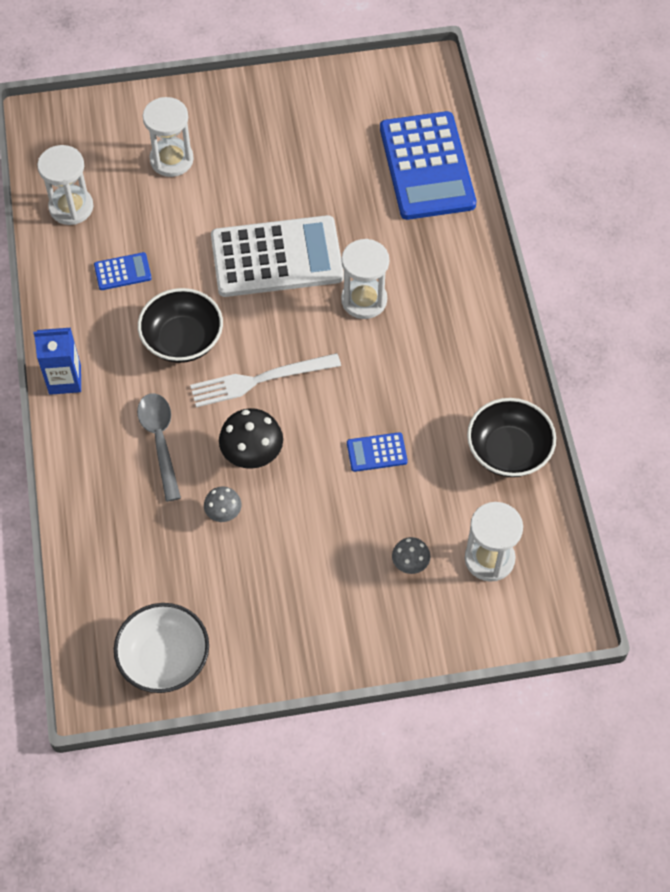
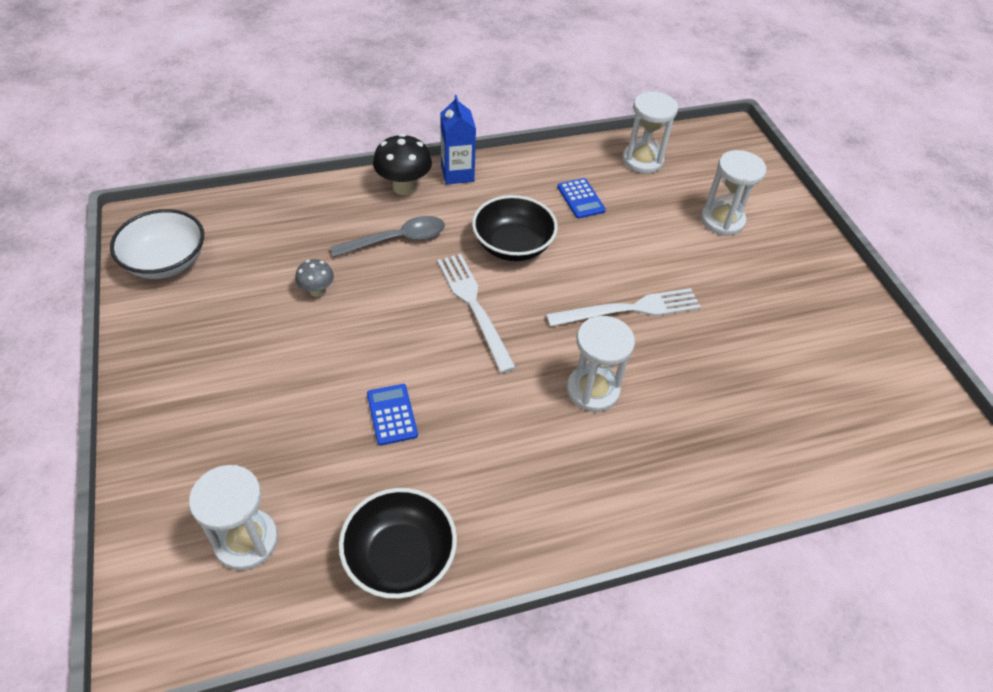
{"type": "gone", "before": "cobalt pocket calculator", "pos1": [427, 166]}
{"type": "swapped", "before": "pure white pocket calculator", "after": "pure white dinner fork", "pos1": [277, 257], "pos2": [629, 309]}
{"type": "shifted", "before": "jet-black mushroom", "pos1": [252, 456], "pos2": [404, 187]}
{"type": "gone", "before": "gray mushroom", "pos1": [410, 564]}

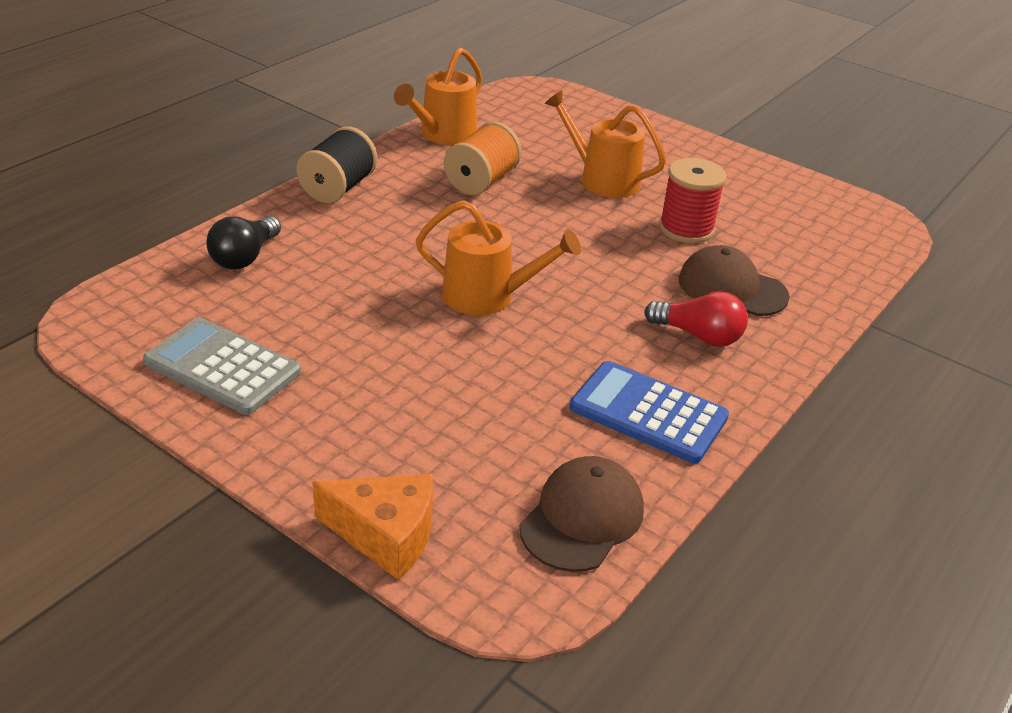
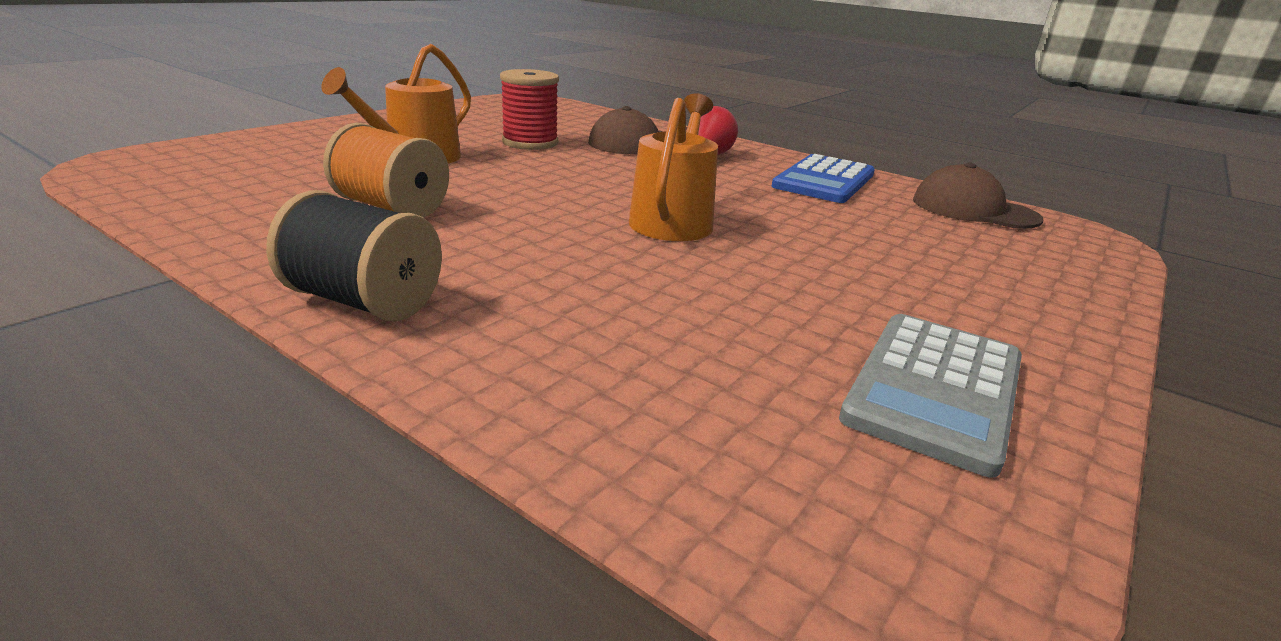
{"type": "gone", "before": "orange-coloured watering can", "pos1": [443, 134]}
{"type": "gone", "before": "jet-black light bulb", "pos1": [245, 257]}
{"type": "gone", "before": "orange-coloured cheese", "pos1": [385, 535]}

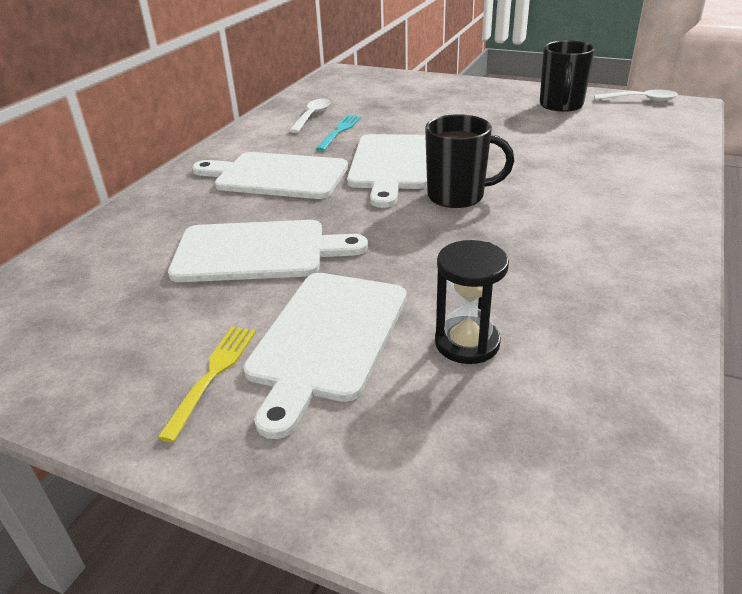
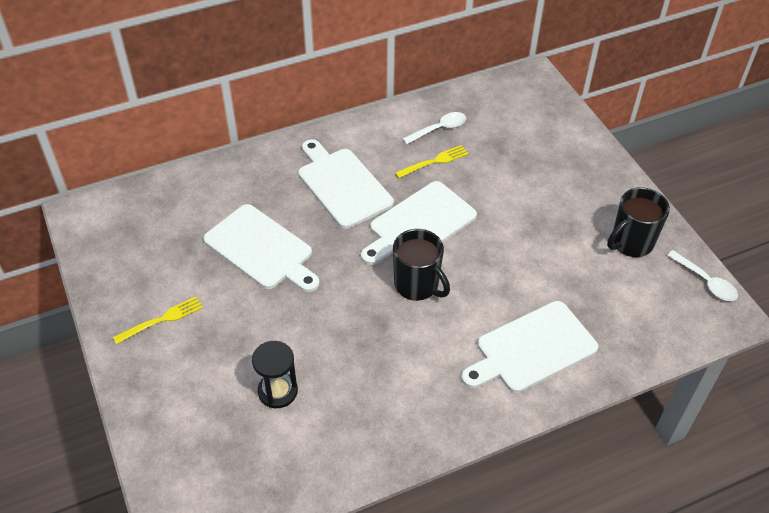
{"type": "repainted", "before": "turquoise dinner fork", "after": "golden dinner fork", "pos1": [339, 131], "pos2": [434, 161]}
{"type": "shifted", "before": "pure white cutting board", "pos1": [327, 339], "pos2": [532, 349]}

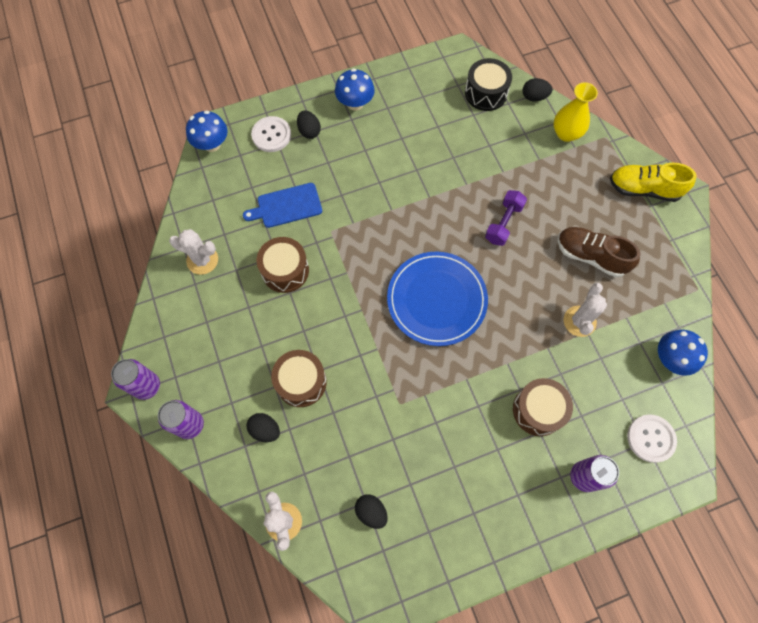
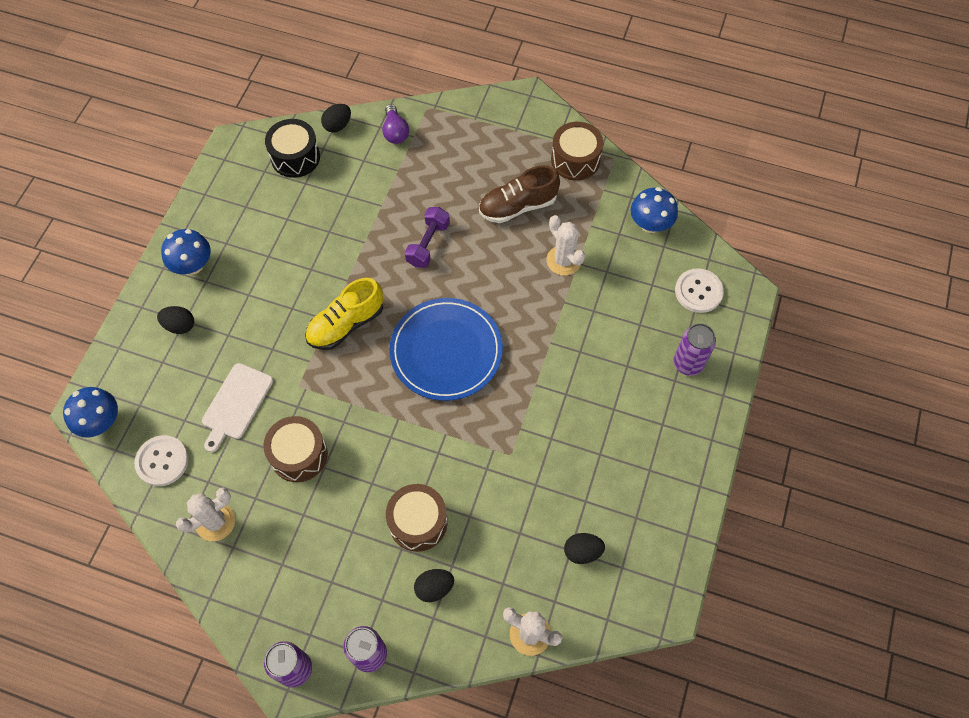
{"type": "swapped", "before": "golden tall vase", "after": "violet light bulb", "pos1": [566, 133], "pos2": [395, 132]}
{"type": "shifted", "before": "pure white shirt button", "pos1": [271, 135], "pos2": [162, 461]}
{"type": "shifted", "before": "golden sneaker", "pos1": [643, 189], "pos2": [346, 324]}
{"type": "repainted", "before": "cobalt cutting board", "after": "pure white cutting board", "pos1": [286, 206], "pos2": [236, 404]}
{"type": "rotated", "before": "violet free weight", "pos1": [503, 223], "pos2": [428, 244], "turn": 45}
{"type": "shifted", "before": "brown drum", "pos1": [538, 410], "pos2": [575, 160]}

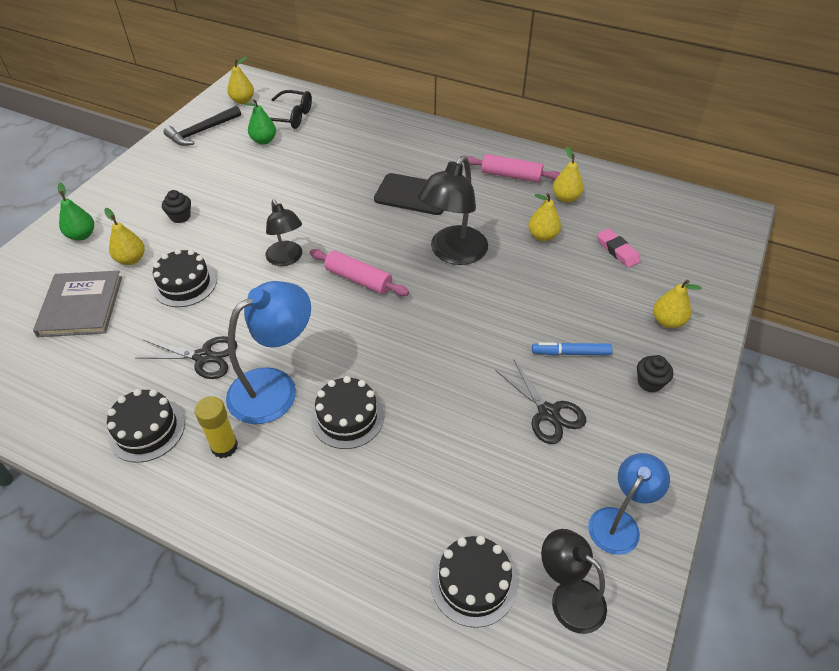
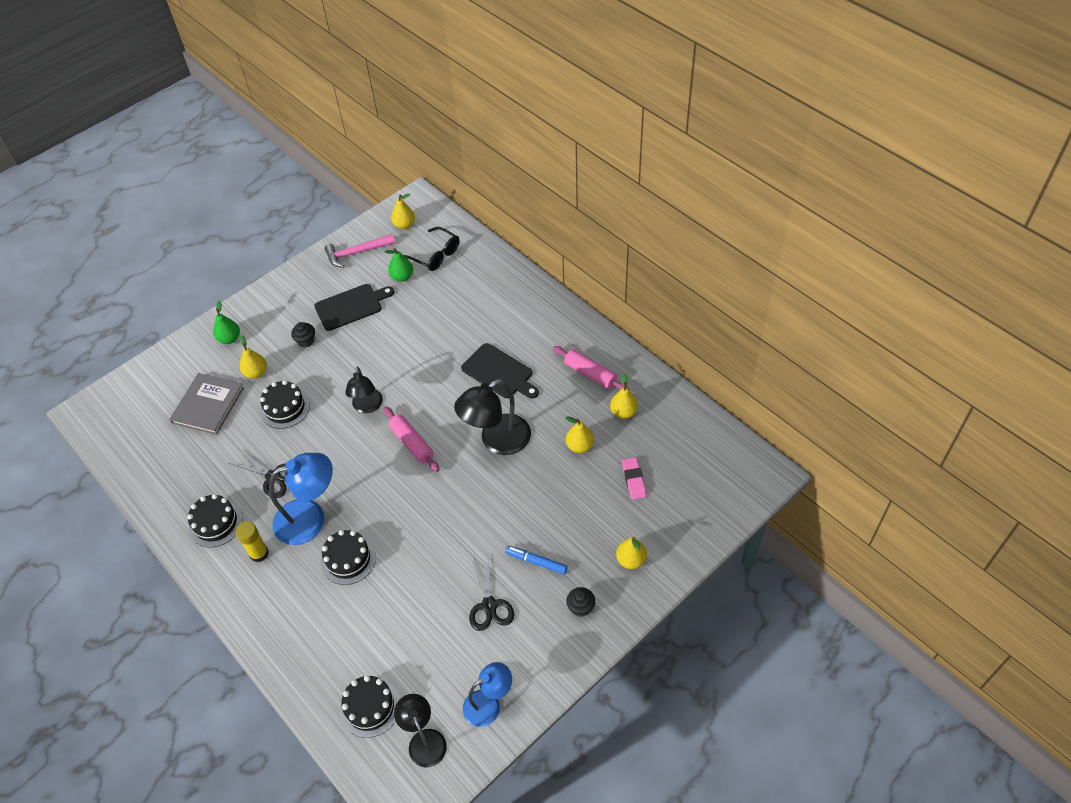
{"type": "repainted", "before": "jet-black carpenter's hammer", "after": "rosy carpenter's hammer", "pos1": [201, 131], "pos2": [356, 253]}
{"type": "new", "after": "jet-black cutting board", "pos2": [351, 306]}

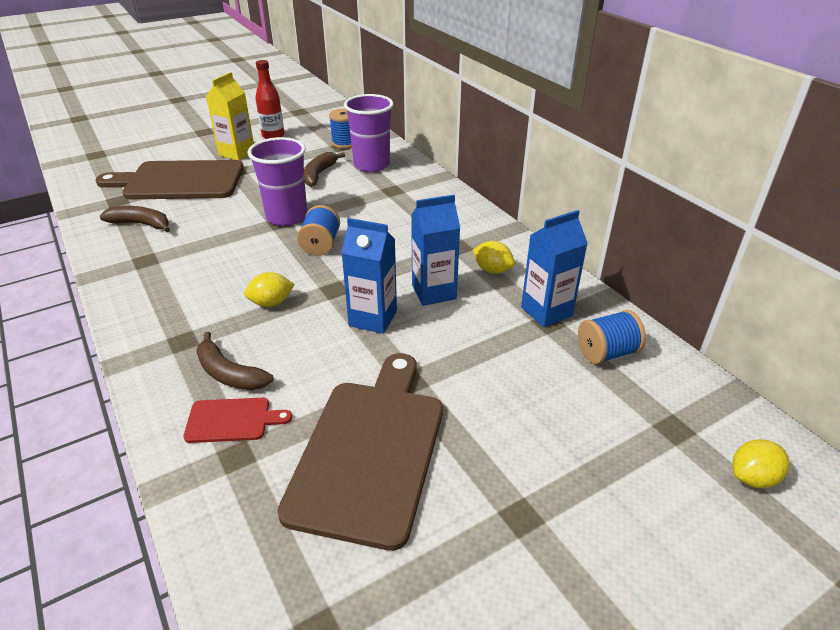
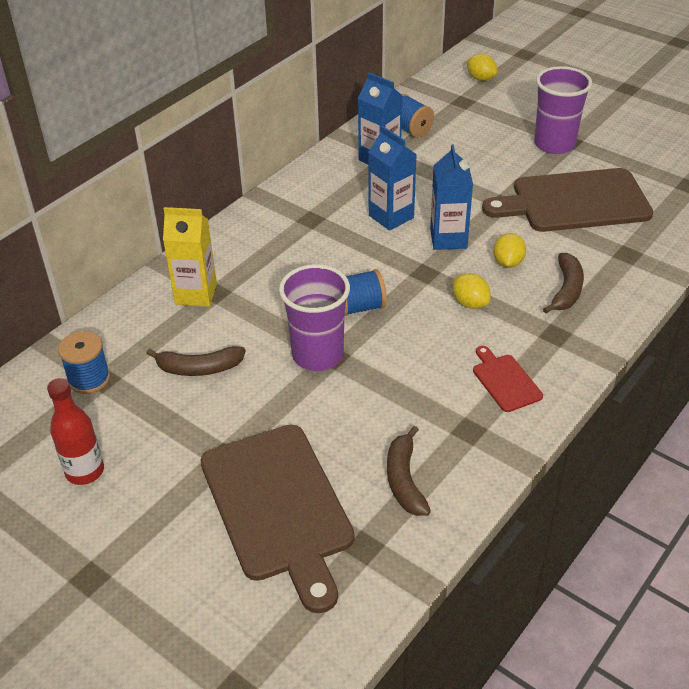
{"type": "shifted", "before": "golden milk carton", "pos1": [237, 153], "pos2": [196, 294]}
{"type": "shifted", "before": "violet cup", "pos1": [371, 165], "pos2": [554, 144]}
{"type": "shifted", "before": "golden lemon", "pos1": [492, 270], "pos2": [508, 262]}
{"type": "shifted", "before": "crimson cutting board", "pos1": [232, 420], "pos2": [505, 381]}

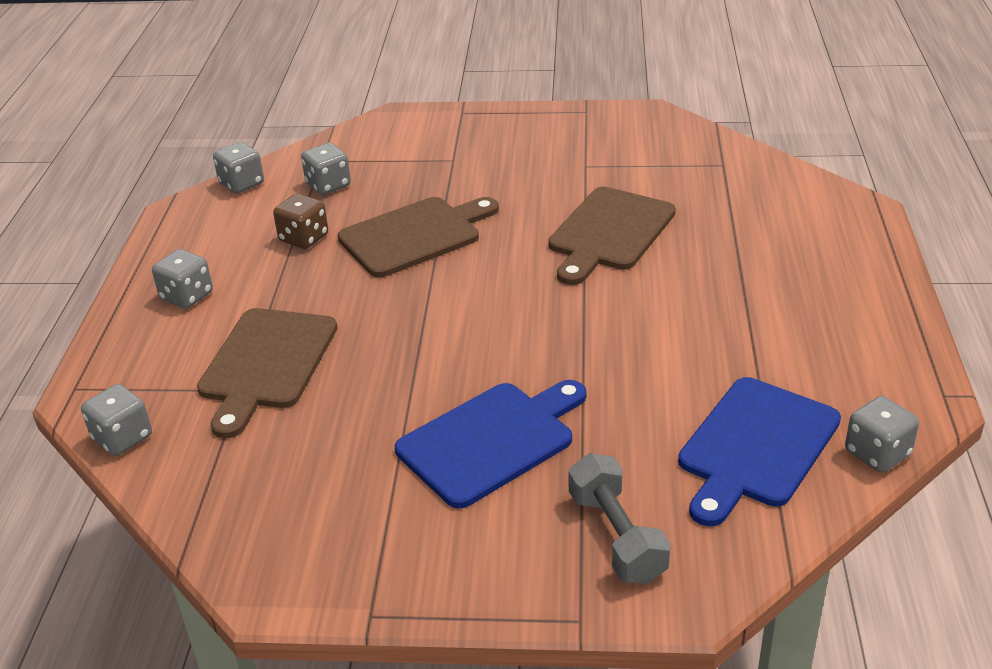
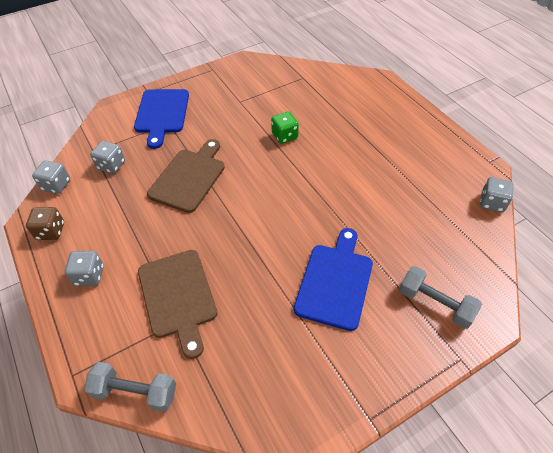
{"type": "swapped", "before": "brown cutting board", "after": "emerald game die", "pos1": [609, 233], "pos2": [284, 136]}
{"type": "shifted", "before": "brown game die", "pos1": [304, 238], "pos2": [51, 231]}
{"type": "shifted", "before": "cobalt cutting board", "pos1": [755, 447], "pos2": [162, 114]}
{"type": "swapped", "before": "gray game die", "after": "gray free weight", "pos1": [122, 438], "pos2": [135, 392]}

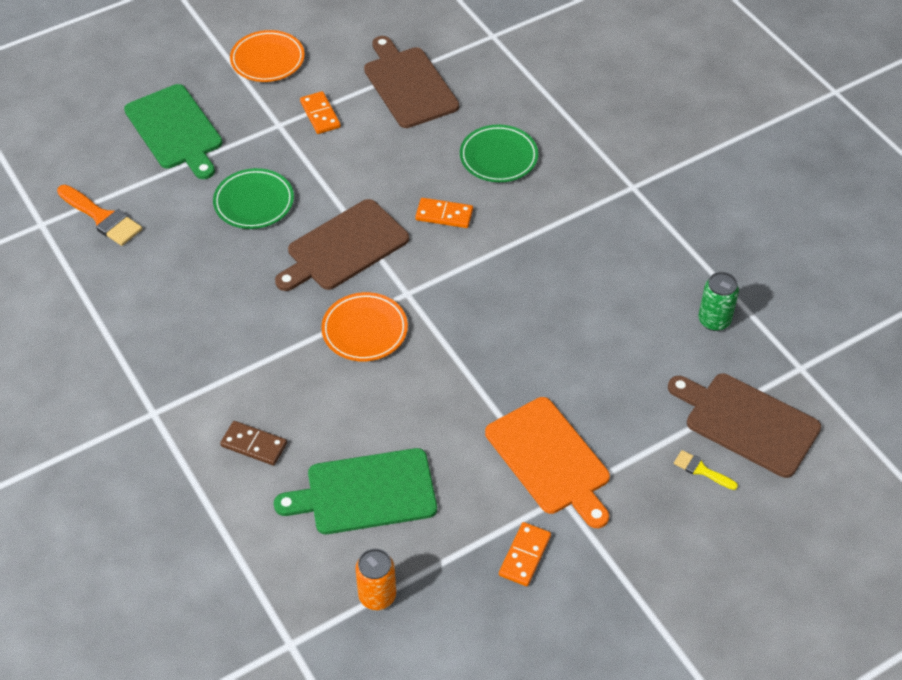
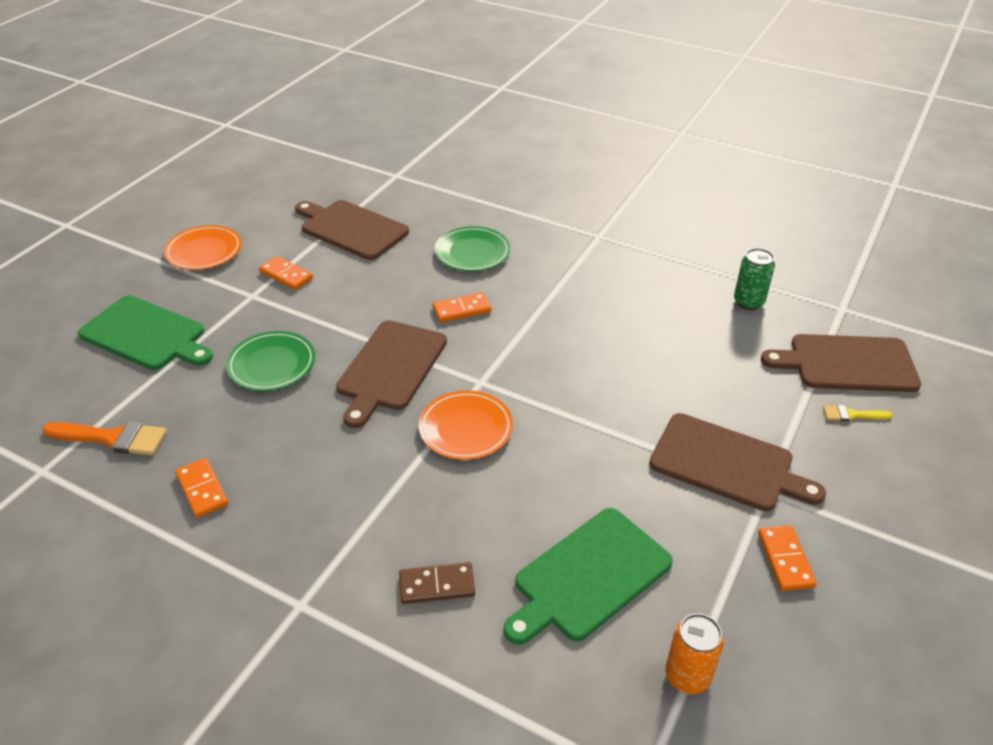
{"type": "repainted", "before": "orange-coloured cutting board", "after": "brown cutting board", "pos1": [550, 459], "pos2": [727, 464]}
{"type": "new", "after": "orange-coloured domino", "pos2": [202, 490]}

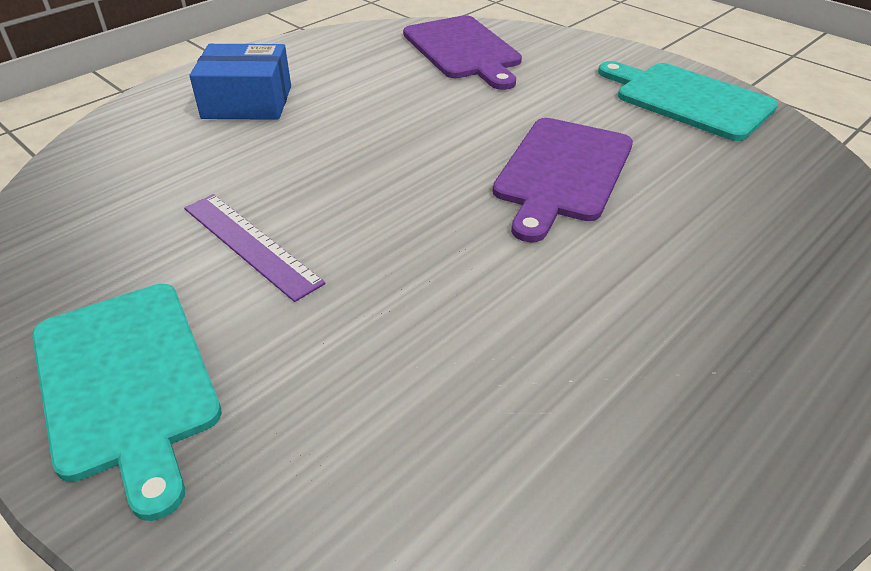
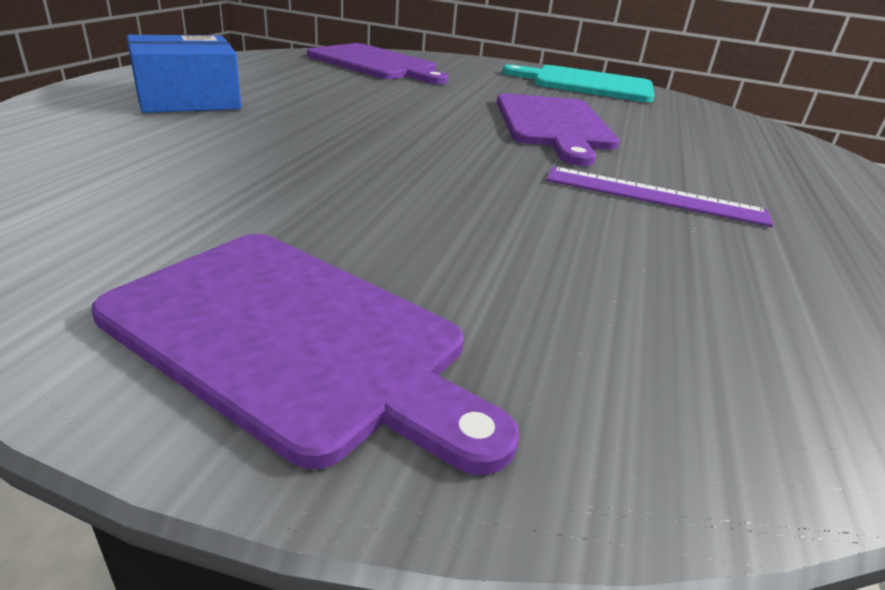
{"type": "shifted", "before": "violet ruler", "pos1": [250, 244], "pos2": [654, 196]}
{"type": "repainted", "before": "turquoise cutting board", "after": "violet cutting board", "pos1": [126, 382], "pos2": [293, 338]}

